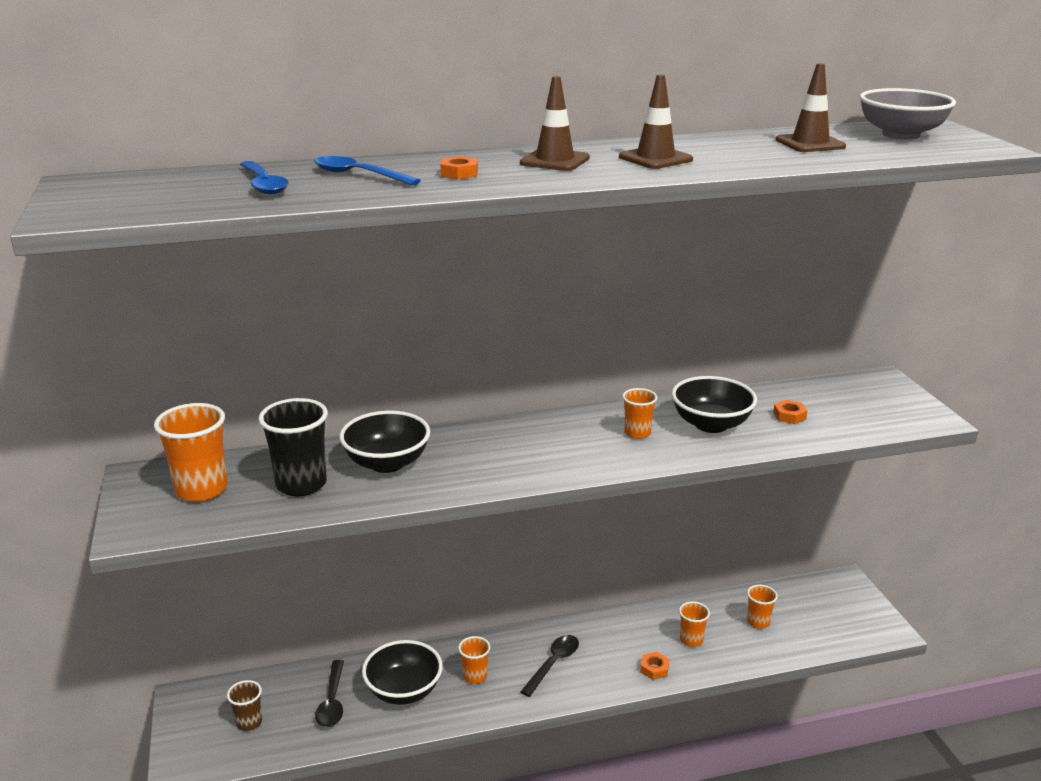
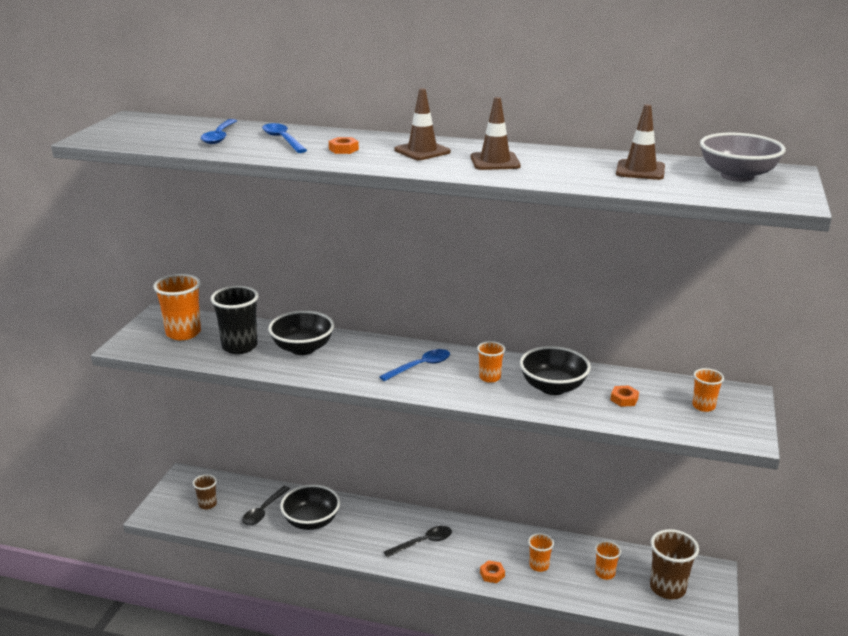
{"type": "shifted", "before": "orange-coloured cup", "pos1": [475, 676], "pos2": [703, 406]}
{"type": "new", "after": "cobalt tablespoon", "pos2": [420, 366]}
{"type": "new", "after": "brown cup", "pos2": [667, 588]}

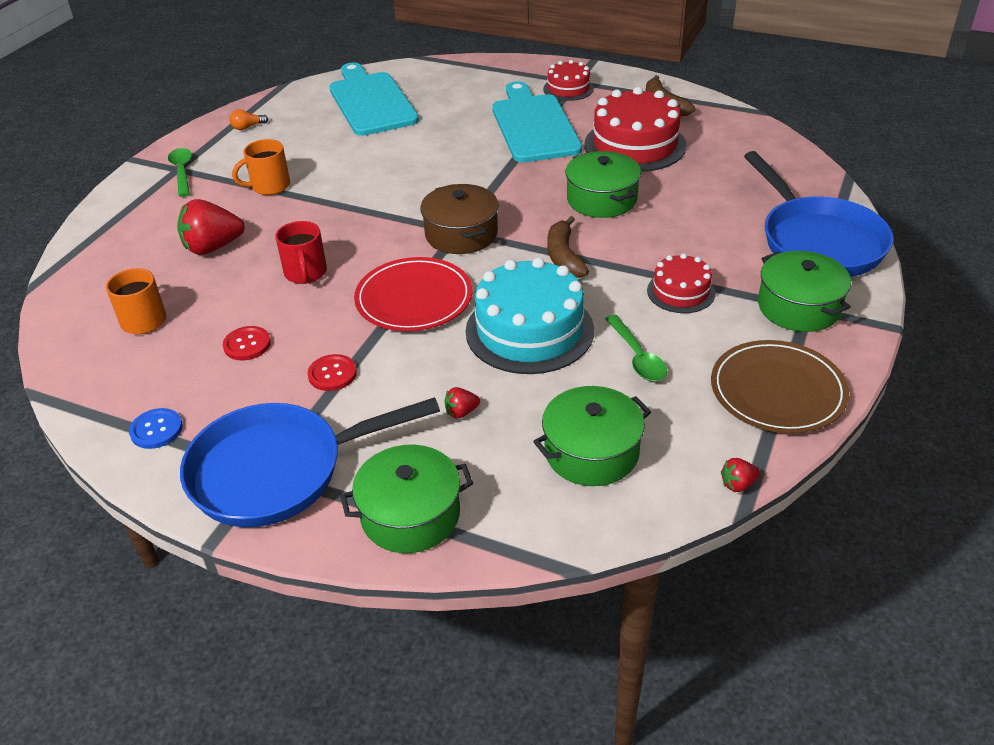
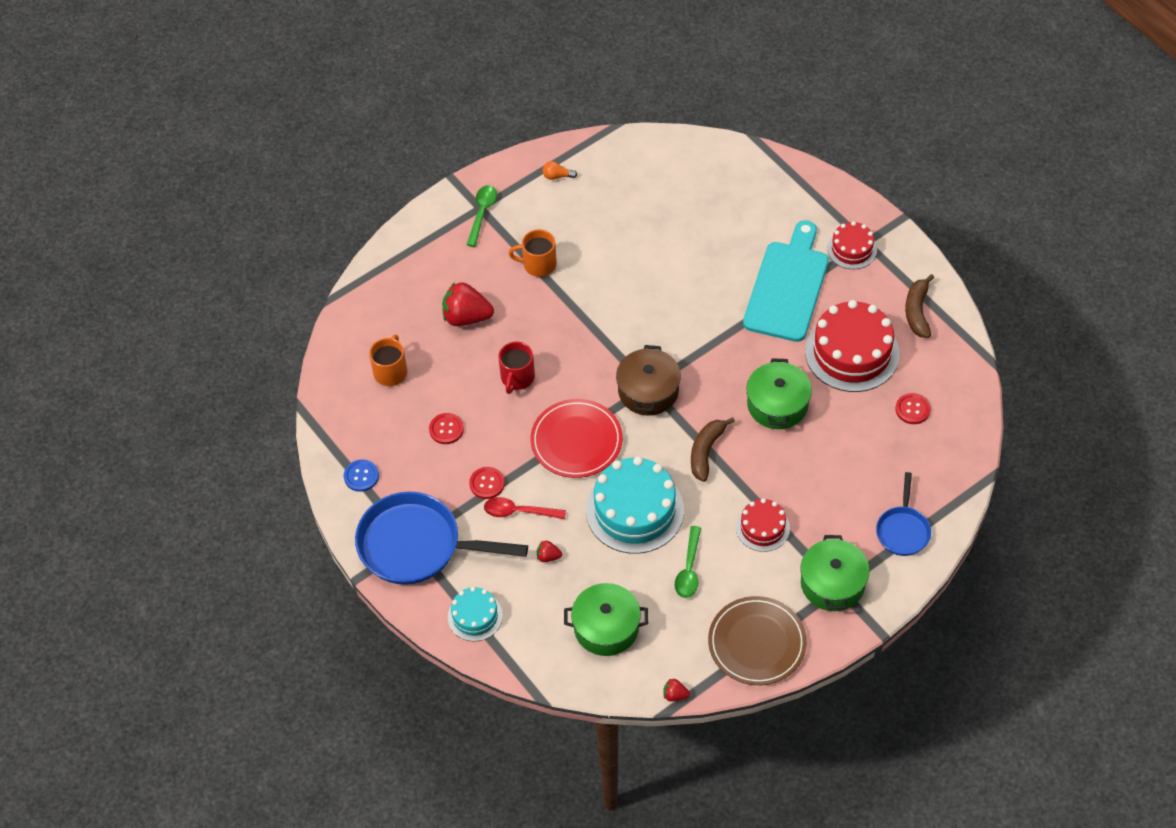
{"type": "gone", "before": "turquoise cutting board", "pos1": [371, 102]}
{"type": "scaled", "before": "cobalt pan", "pos1": [817, 241], "pos2": [903, 530], "scale": 0.53}
{"type": "swapped", "before": "emerald stockpot", "after": "turquoise gateau", "pos1": [410, 515], "pos2": [475, 616]}
{"type": "new", "after": "crimson shirt button", "pos2": [912, 409]}
{"type": "new", "after": "crimson tablespoon", "pos2": [519, 512]}

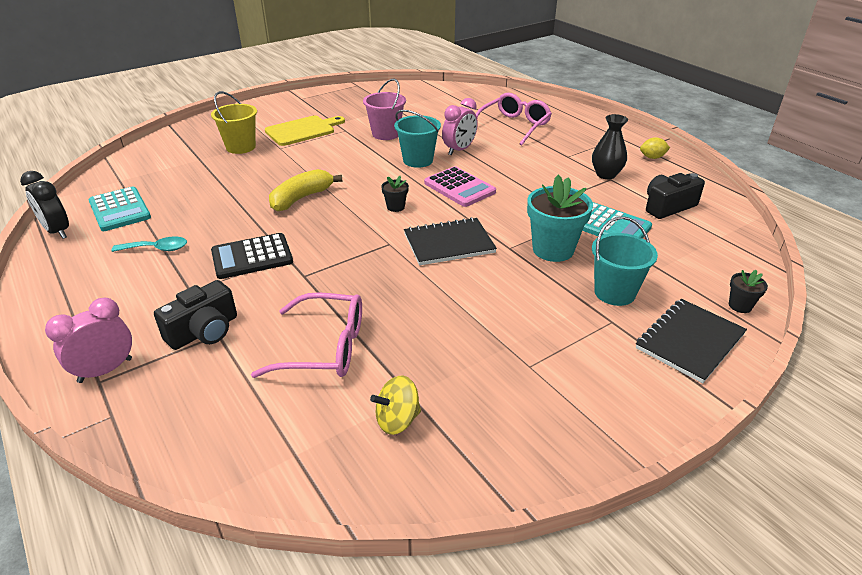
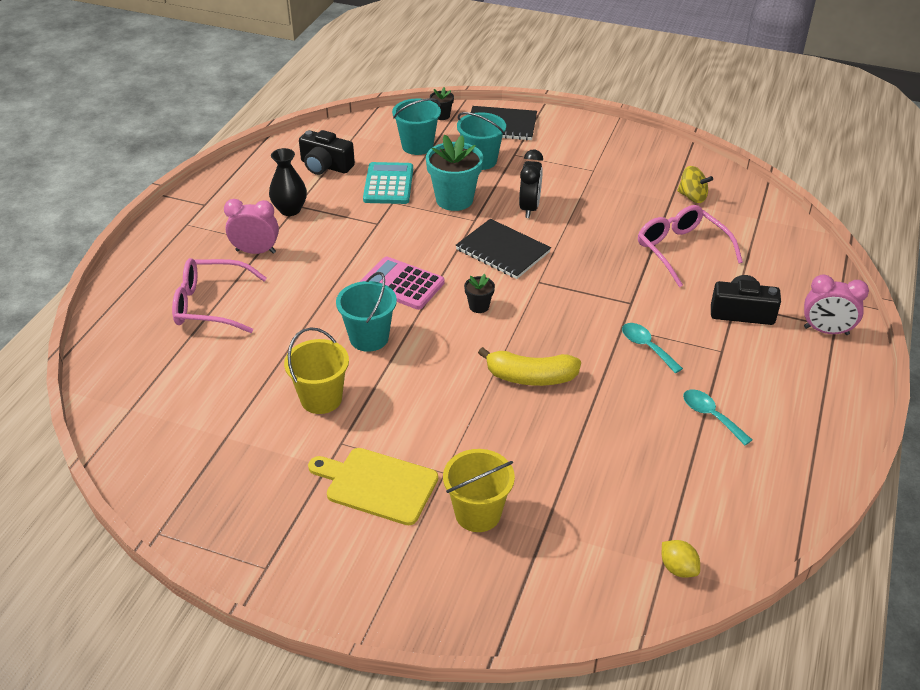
{"type": "repainted", "before": "rosy bucket", "after": "golden bucket", "pos1": [386, 134], "pos2": [321, 399]}
{"type": "shifted", "before": "rosy alarm clock", "pos1": [459, 150], "pos2": [256, 251]}
{"type": "shifted", "before": "golden lemon", "pos1": [652, 157], "pos2": [678, 568]}
{"type": "rotated", "before": "rosy pocket calculator", "pos1": [459, 188], "pos2": [402, 284], "turn": -75}
{"type": "shifted", "before": "jet-black alarm clock", "pos1": [57, 231], "pos2": [529, 208]}
{"type": "gone", "before": "turquoise pocket calculator", "pos1": [119, 210]}
{"type": "swapped", "before": "jet-black pocket calculator", "after": "turquoise tablespoon", "pos1": [252, 257], "pos2": [646, 347]}
{"type": "new", "after": "turquoise bucket", "pos2": [417, 146]}

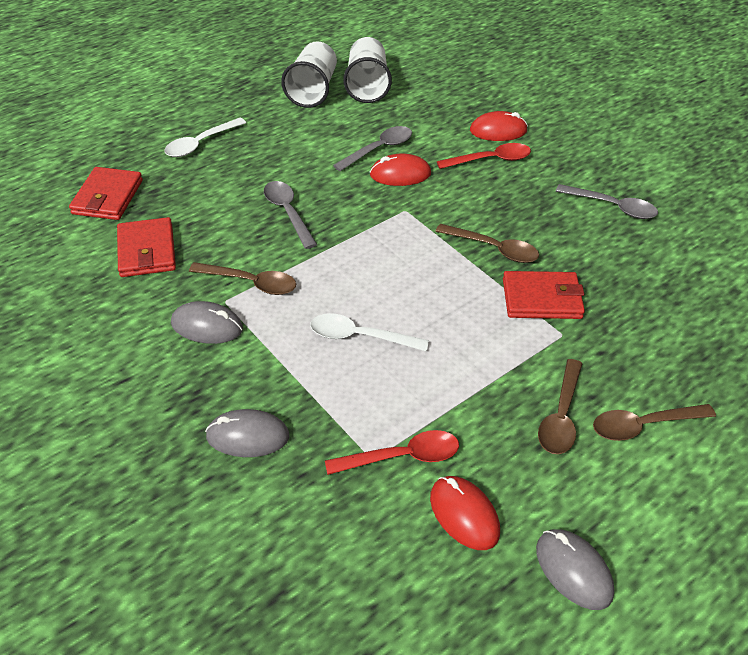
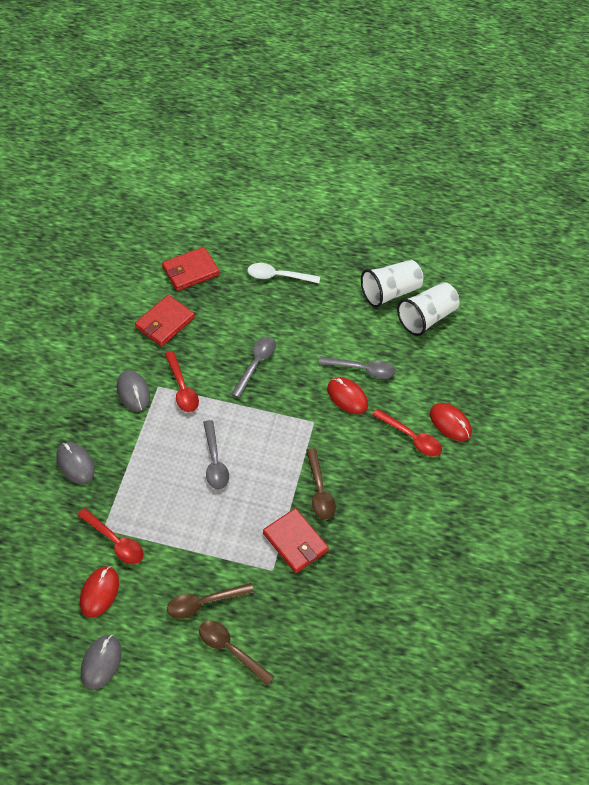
{"type": "shifted", "before": "gray tablespoon", "pos1": [612, 207], "pos2": [215, 461]}
{"type": "repainted", "before": "brown tablespoon", "after": "crimson tablespoon", "pos1": [250, 283], "pos2": [182, 388]}
{"type": "gone", "before": "pure white tablespoon", "pos1": [360, 337]}

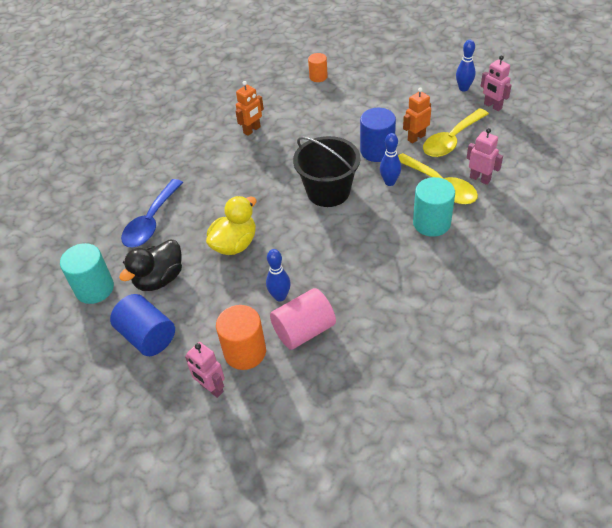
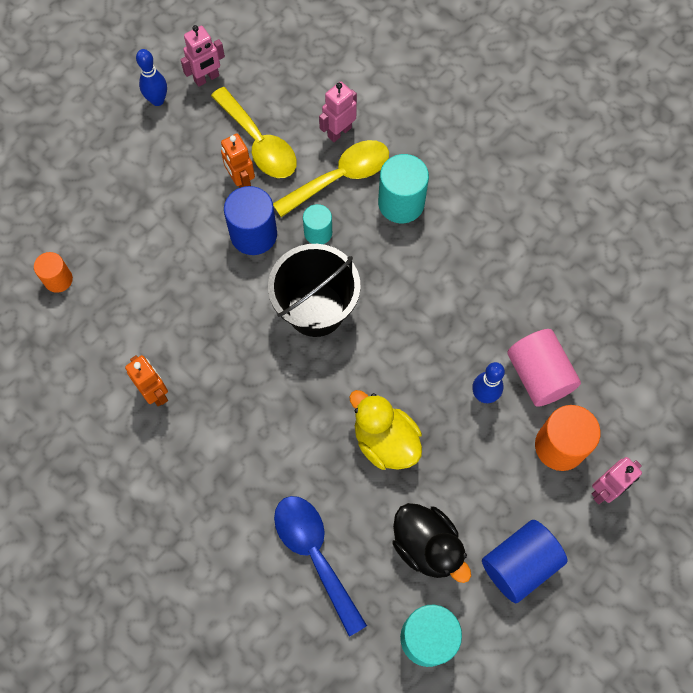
{"type": "swapped", "before": "cobalt skittle", "after": "turquoise cylinder", "pos1": [389, 182], "pos2": [318, 233]}
{"type": "rotated", "before": "cobalt tablespoon", "pos1": [151, 221], "pos2": [315, 555], "turn": -150}

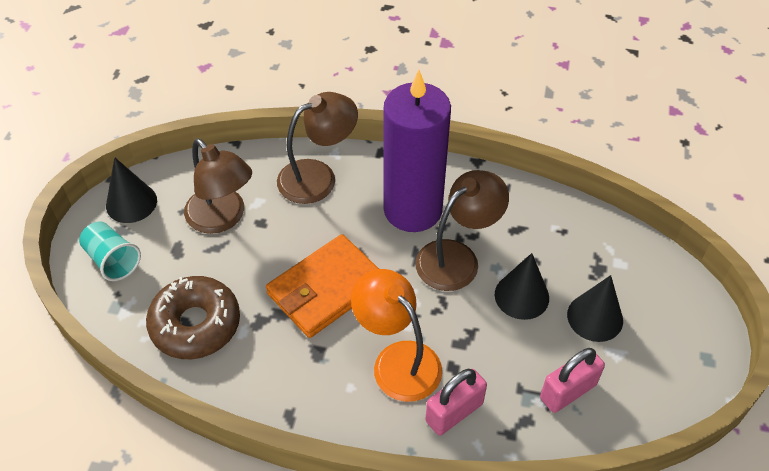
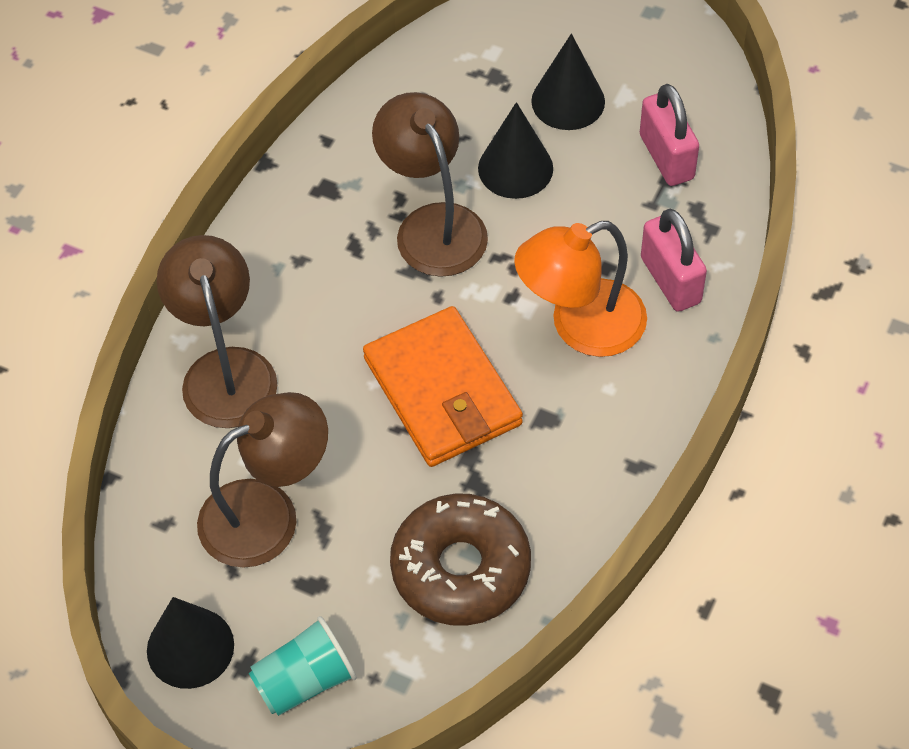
{"type": "gone", "before": "violet wax candle", "pos1": [413, 210]}

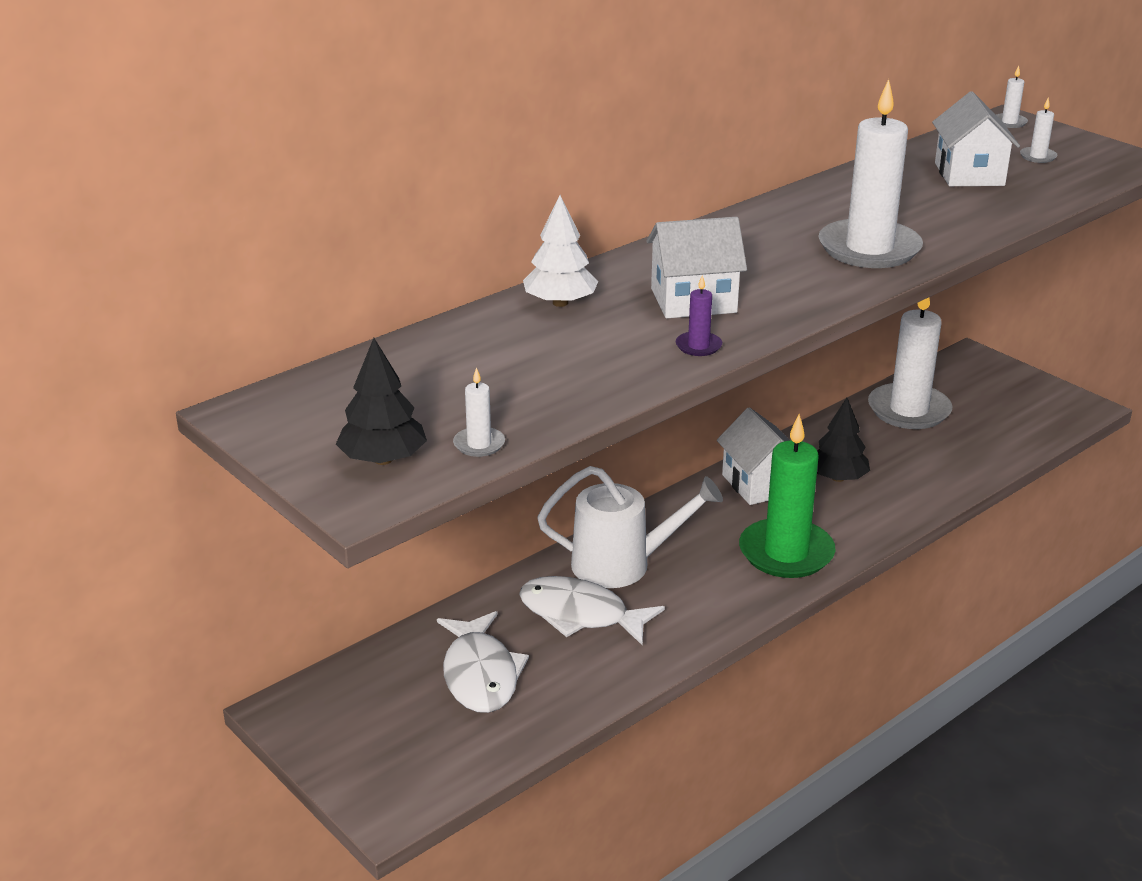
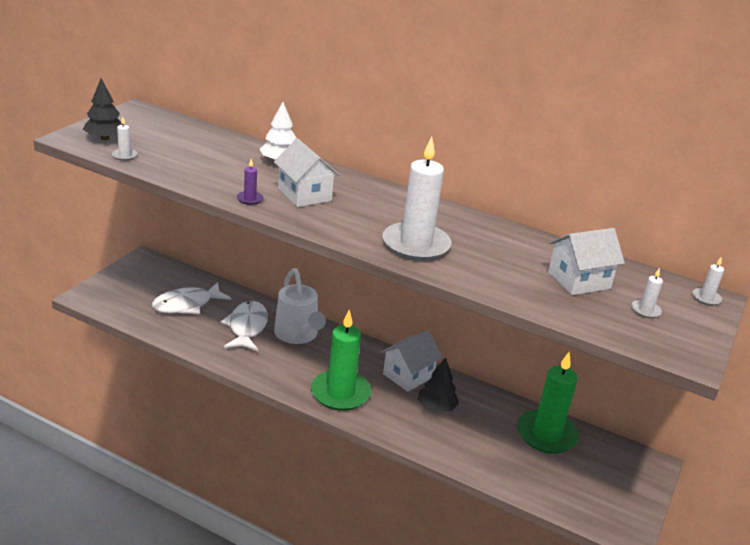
{"type": "repainted", "before": "pure white wax candle", "after": "emerald wax candle", "pos1": [909, 410], "pos2": [546, 434]}

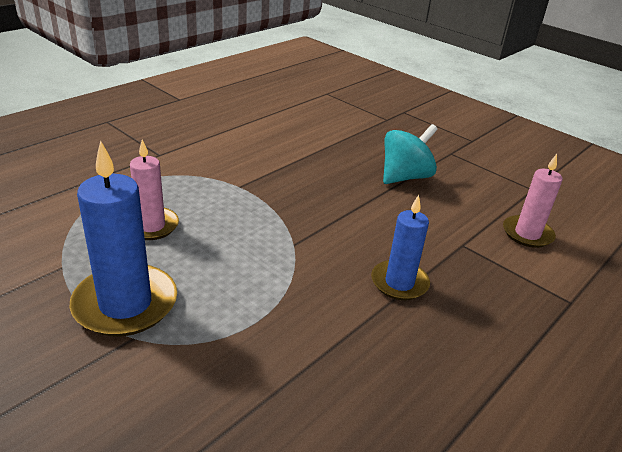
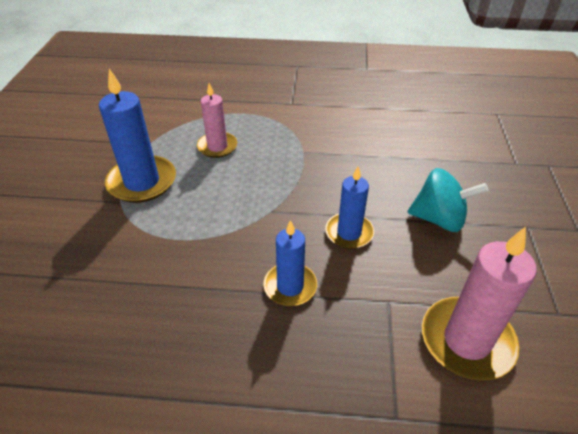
{"type": "scaled", "before": "rosy wax candle", "pos1": [527, 234], "pos2": [467, 340], "scale": 1.58}
{"type": "new", "after": "cobalt wax candle", "pos2": [349, 233]}

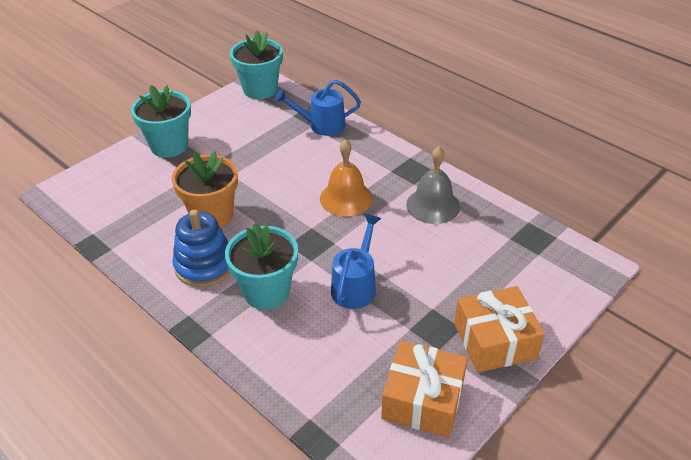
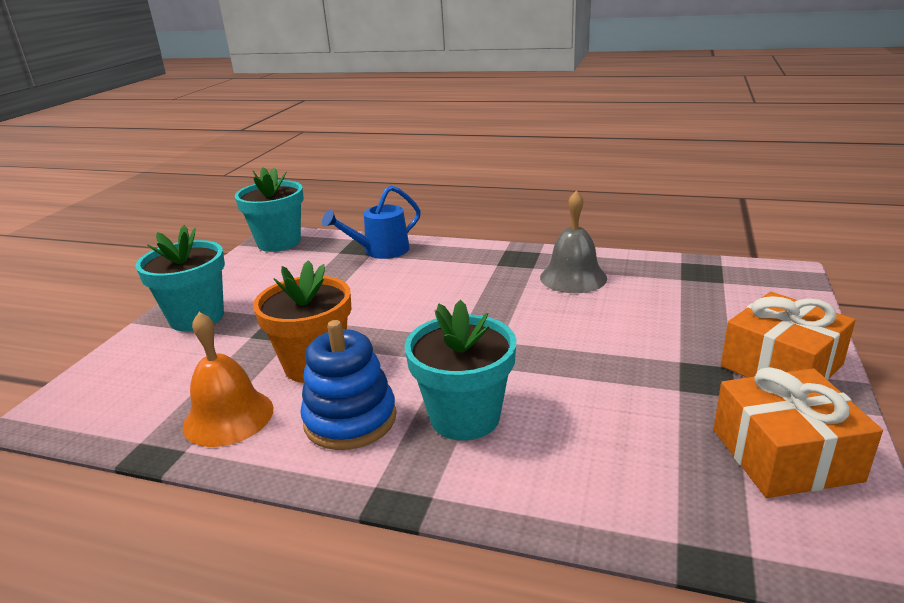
{"type": "shifted", "before": "orange-coloured school bell", "pos1": [346, 198], "pos2": [228, 417]}
{"type": "gone", "before": "cobalt watering can", "pos1": [356, 285]}

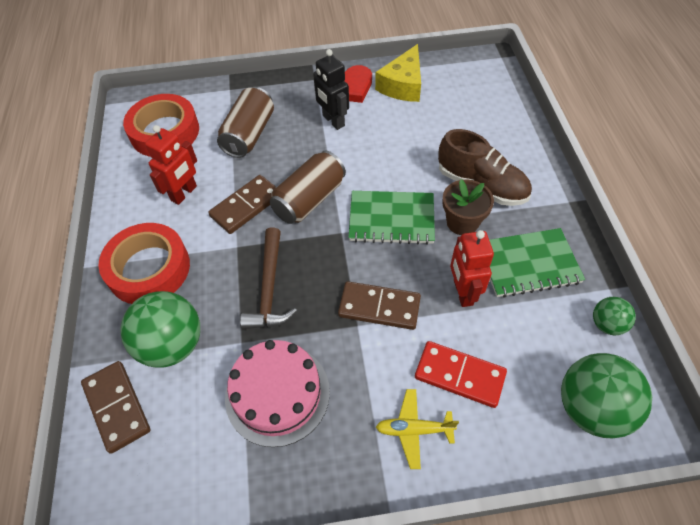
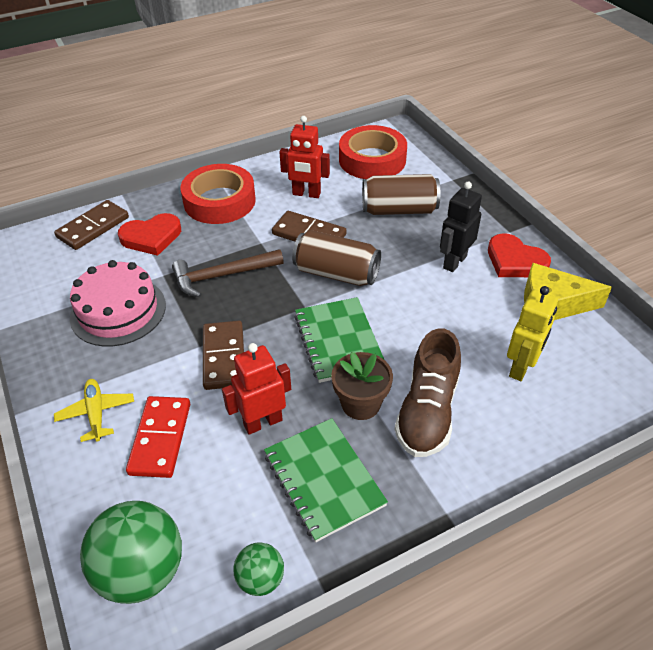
{"type": "swapped", "before": "emerald play ball", "after": "crimson love heart", "pos1": [172, 345], "pos2": [151, 237]}
{"type": "new", "after": "golden robot figure", "pos2": [521, 367]}

